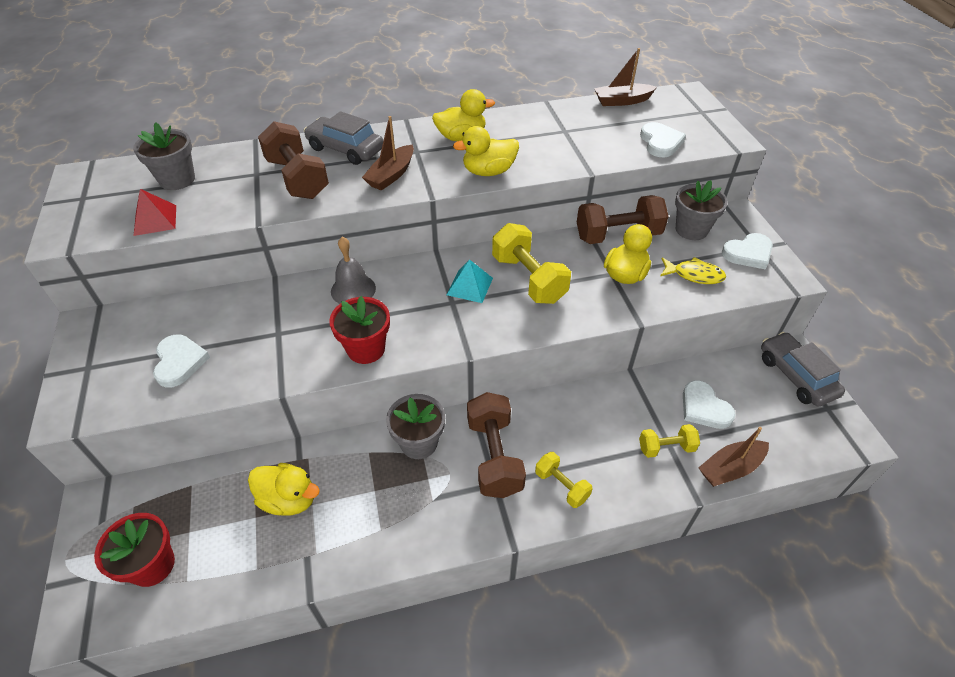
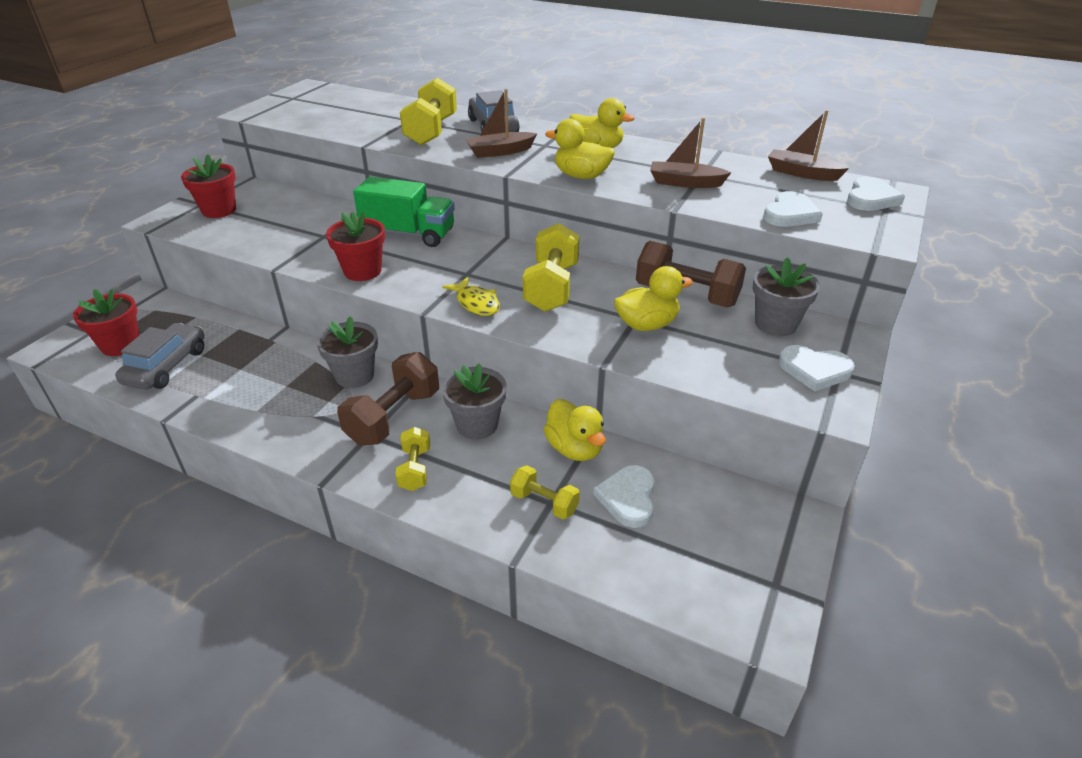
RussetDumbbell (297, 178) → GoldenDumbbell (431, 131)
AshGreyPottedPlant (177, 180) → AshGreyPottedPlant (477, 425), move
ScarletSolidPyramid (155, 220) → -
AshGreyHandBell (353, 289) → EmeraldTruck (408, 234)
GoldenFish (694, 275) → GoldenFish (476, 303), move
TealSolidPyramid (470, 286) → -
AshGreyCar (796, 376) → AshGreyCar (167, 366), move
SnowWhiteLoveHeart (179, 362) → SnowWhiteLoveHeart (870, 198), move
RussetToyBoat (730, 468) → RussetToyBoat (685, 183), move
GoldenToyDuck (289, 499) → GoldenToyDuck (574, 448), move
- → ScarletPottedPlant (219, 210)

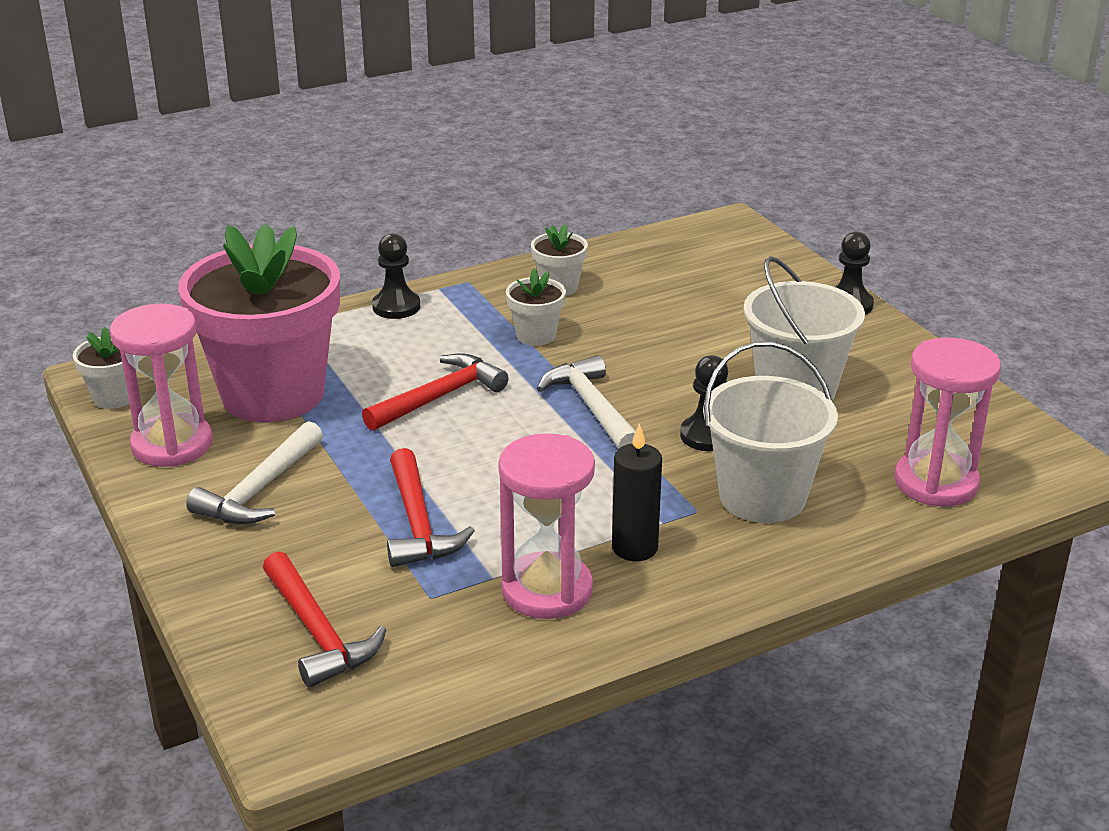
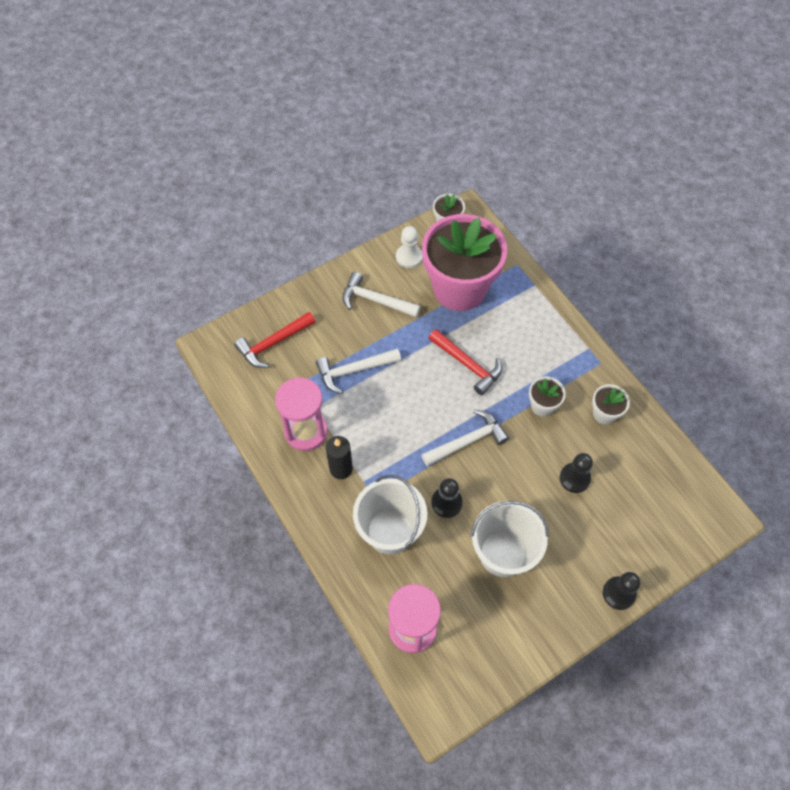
EbonyChessPawn (396, 307) → EbonyChessPawn (574, 478), move
RosePinkSandglass (172, 445) → SnowWhiteChessPawn (409, 257)
ScarletCarpenter'sHammer (418, 523) → SnowWhiteCarpenter'sHammer (354, 371)

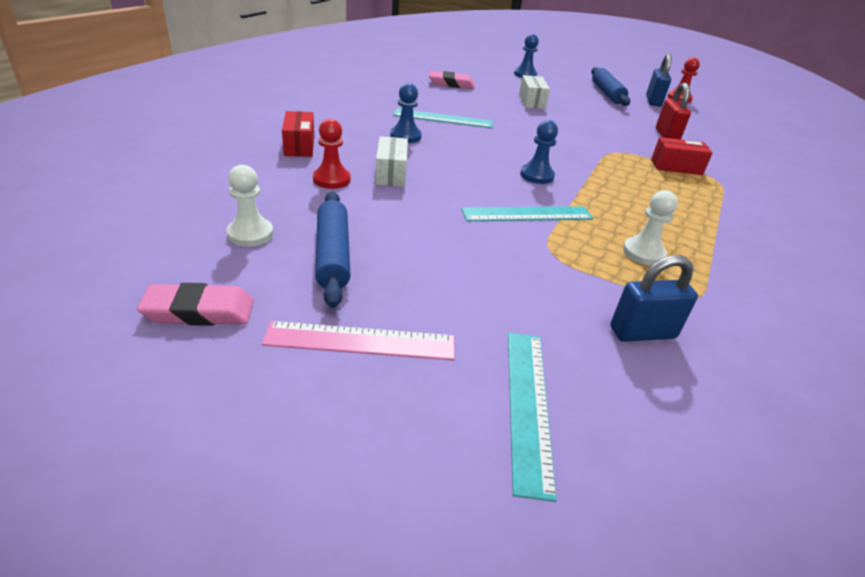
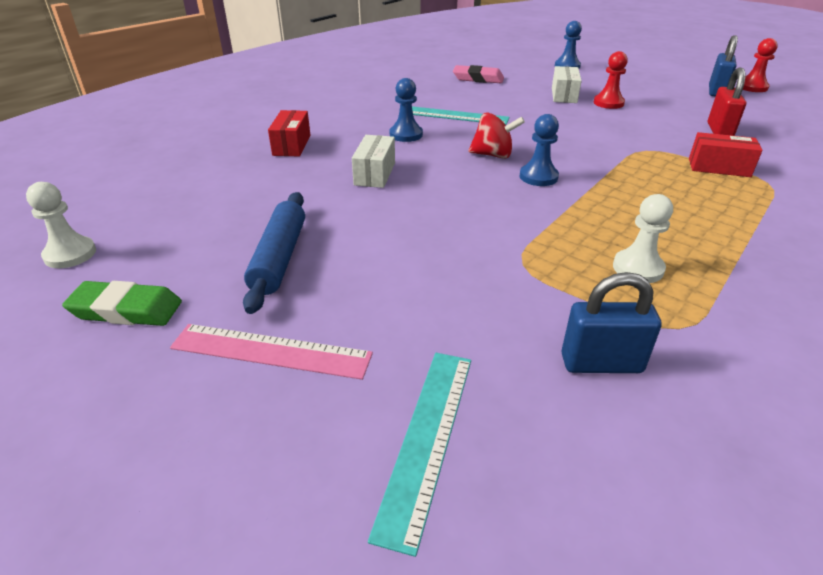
RoyalBluePastryRoller (607, 93) → -
ScarletChessPawn (331, 179) → ScarletChessPawn (608, 103), move
SnowWhiteChessPawn (250, 234) → SnowWhiteChessPawn (70, 254), move
TealStraightedge (527, 214) → -
RosePinkPencilEraser (199, 311) → EmeraldPencilEraser (126, 310)
- → ScarletToyTop (493, 155)

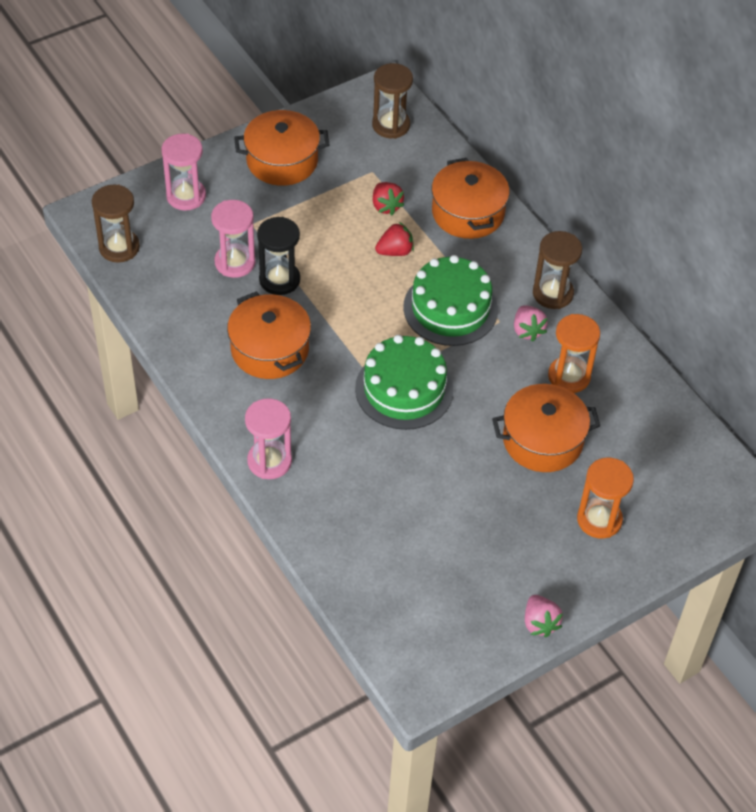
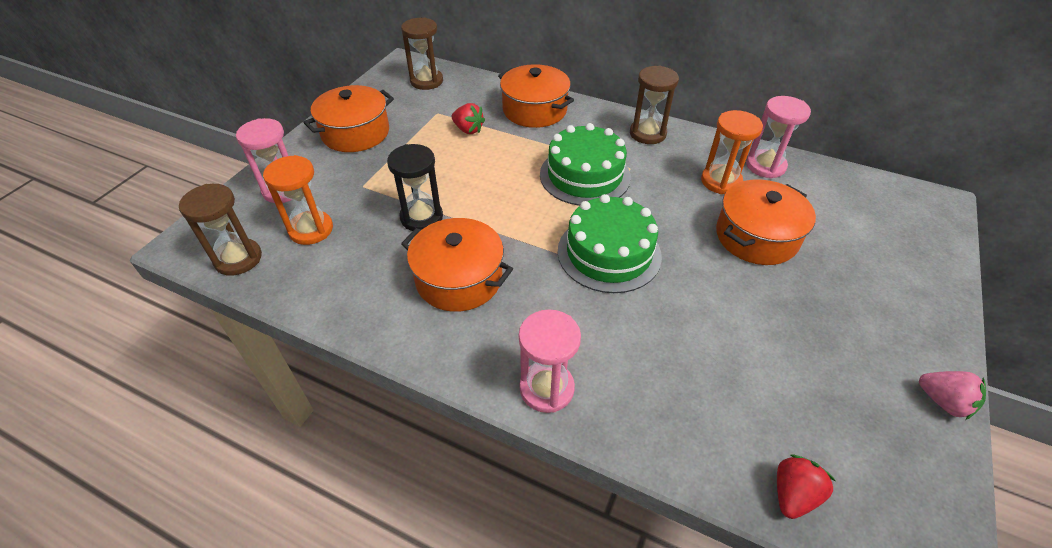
RosePinkSandglass (235, 262) → RosePinkSandglass (765, 166), move
ScarletToyStrawberry (395, 251) → ScarletToyStrawberry (793, 494), move
RosePinkToyStrawberry (527, 331) → -
OrangeSandglass (599, 519) → OrangeSandglass (311, 229), move

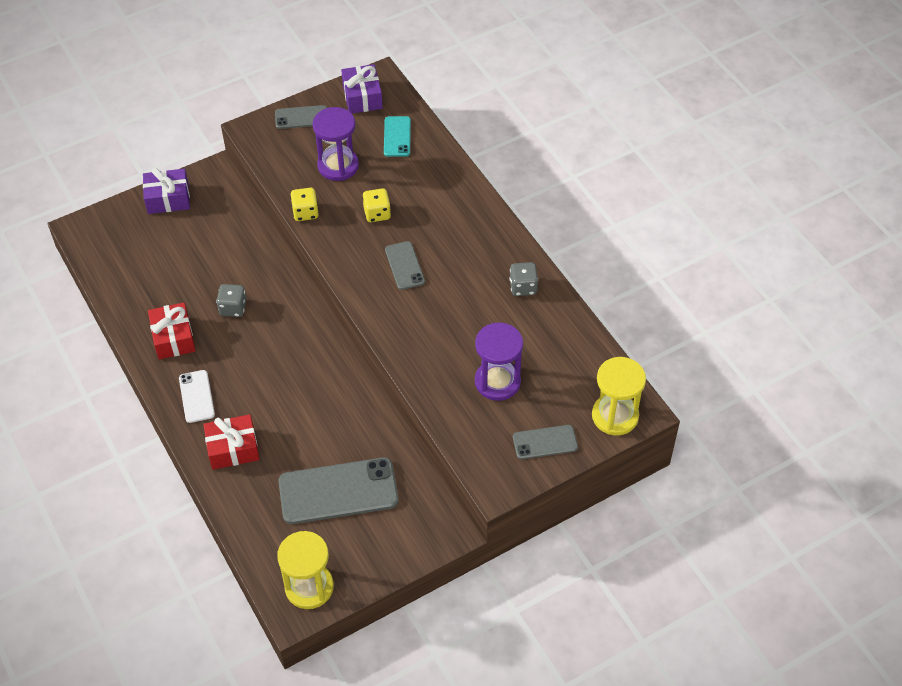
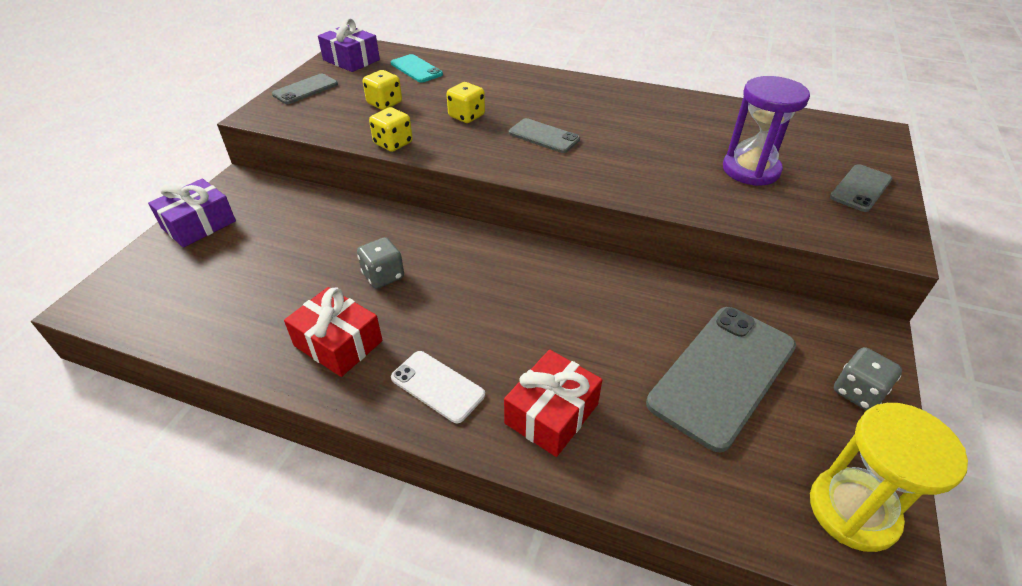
RoyalPurpleSandglass (338, 166) → GoldenDie (384, 103)
AshGreyDie (523, 287) → AshGreyDie (857, 392), move
GoldenSandglass (615, 416) → -

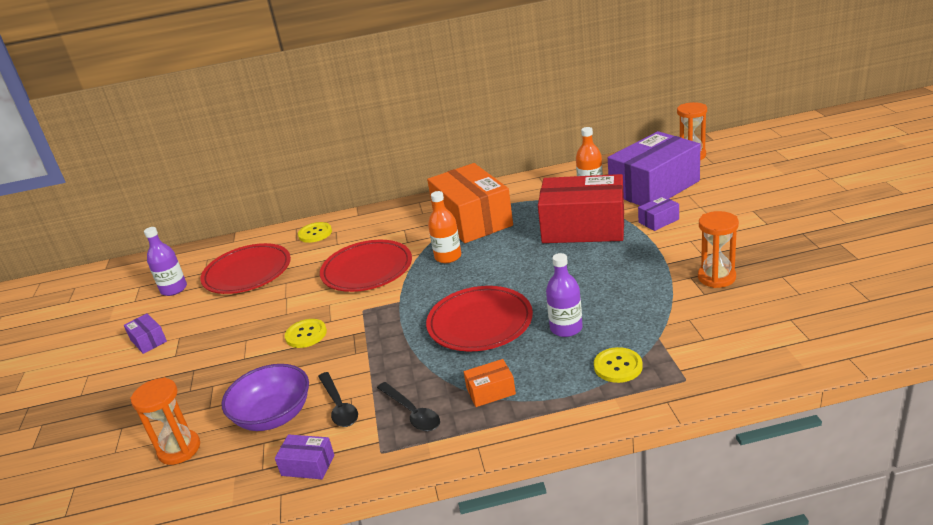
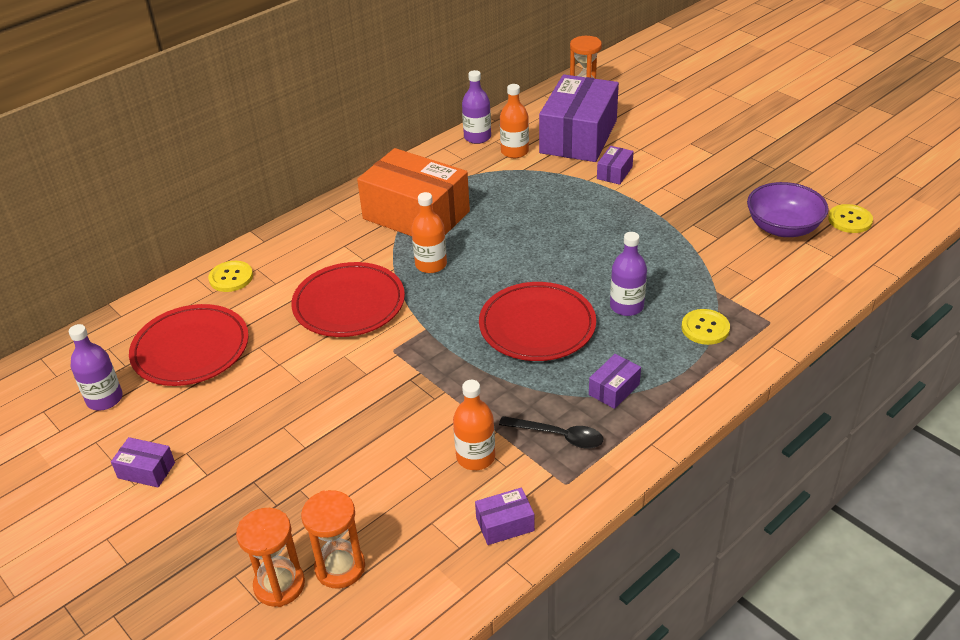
ScarletPackage (583, 227) → -
OrangeSandglass (716, 277) → OrangeSandglass (279, 585), move
GoldenSewingButton (306, 334) → GoldenSewingButton (850, 220), move
OrangePackage (491, 391) → RoyalPurplePackage (614, 389)
RoyalPurpleDeepDish (274, 416) → RoyalPurpleDeepDish (783, 228), move
EbonyTeaspoon (339, 406) → OrangeBottle (475, 457)
- → RoyalPurpleBottle (477, 137)

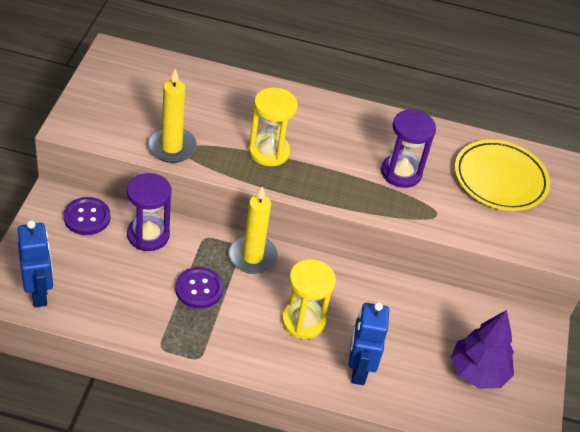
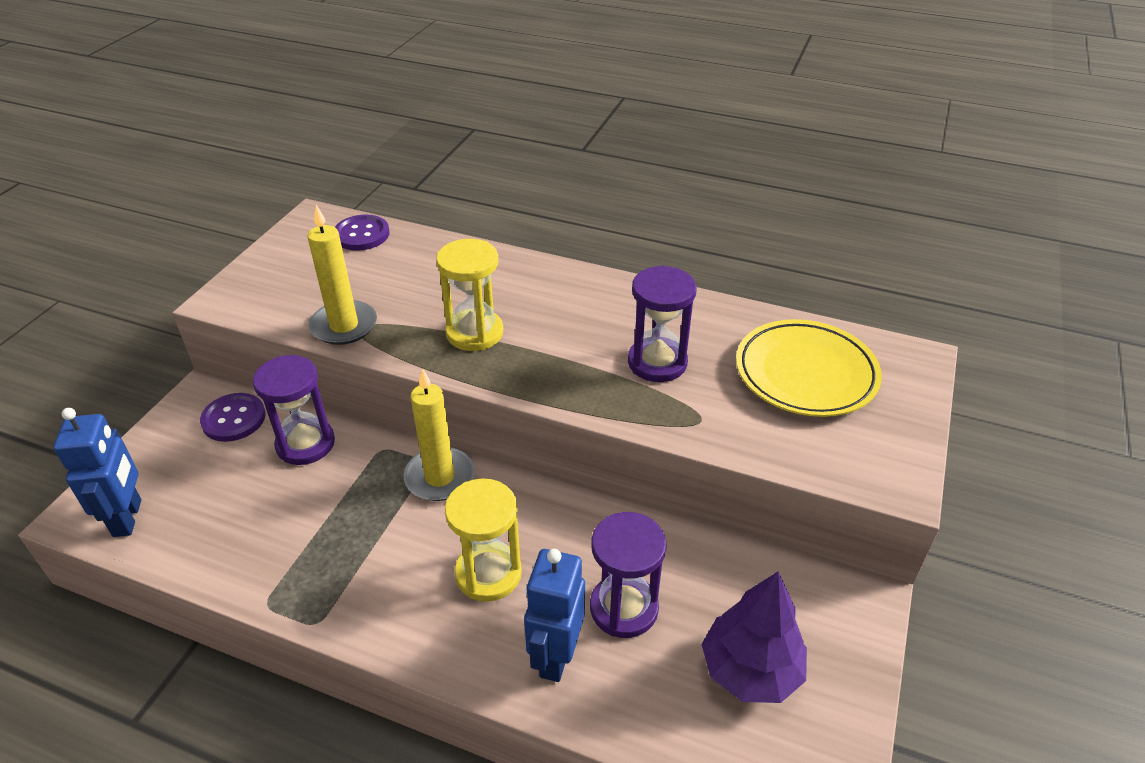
RoyalPurpleSewingButton (199, 289) → RoyalPurpleSewingButton (362, 234), move
- → RoyalPurpleSandglass (624, 608)

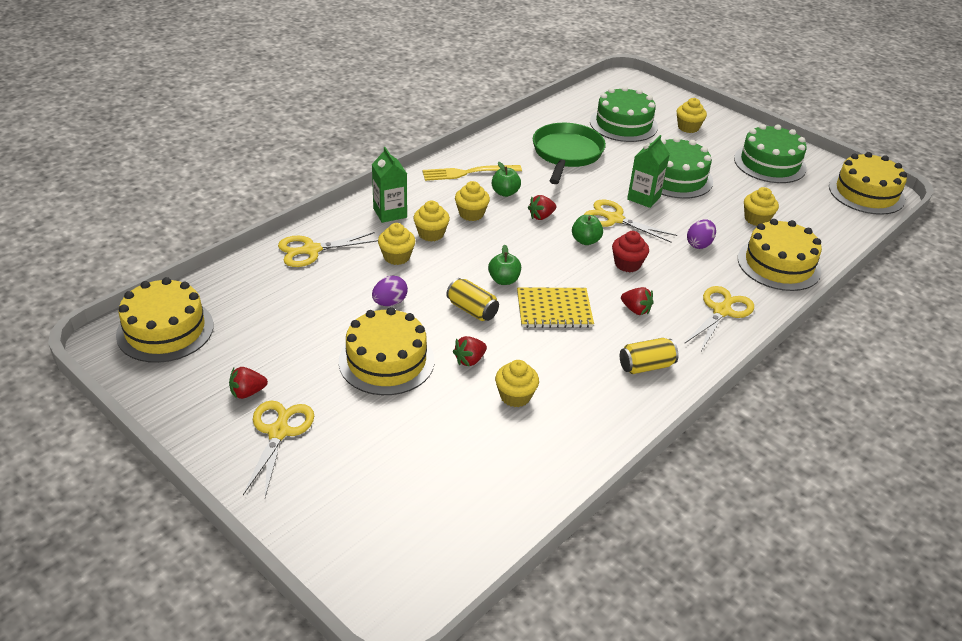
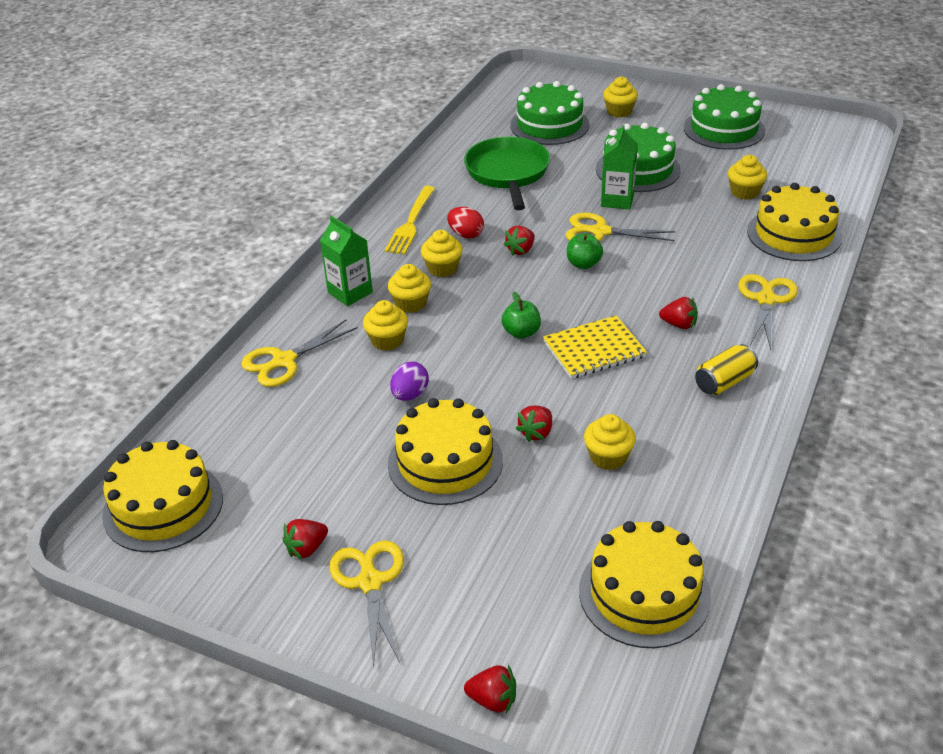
GoldenCake (866, 193) → GoldenCake (644, 593), move
EmeraldToyApple (505, 193) → ScarletToyEgg (466, 234)
GoldenDinnerFork (467, 173) → GoldenDinnerFork (411, 223), 45 degrees counterclockwise
RoyalPurpleToyEgg (699, 244) → -
ScarletMuffin (627, 264) → -
GoldenSodaCan (472, 310) → -
- → ScarletToyStrawberry (493, 700)

